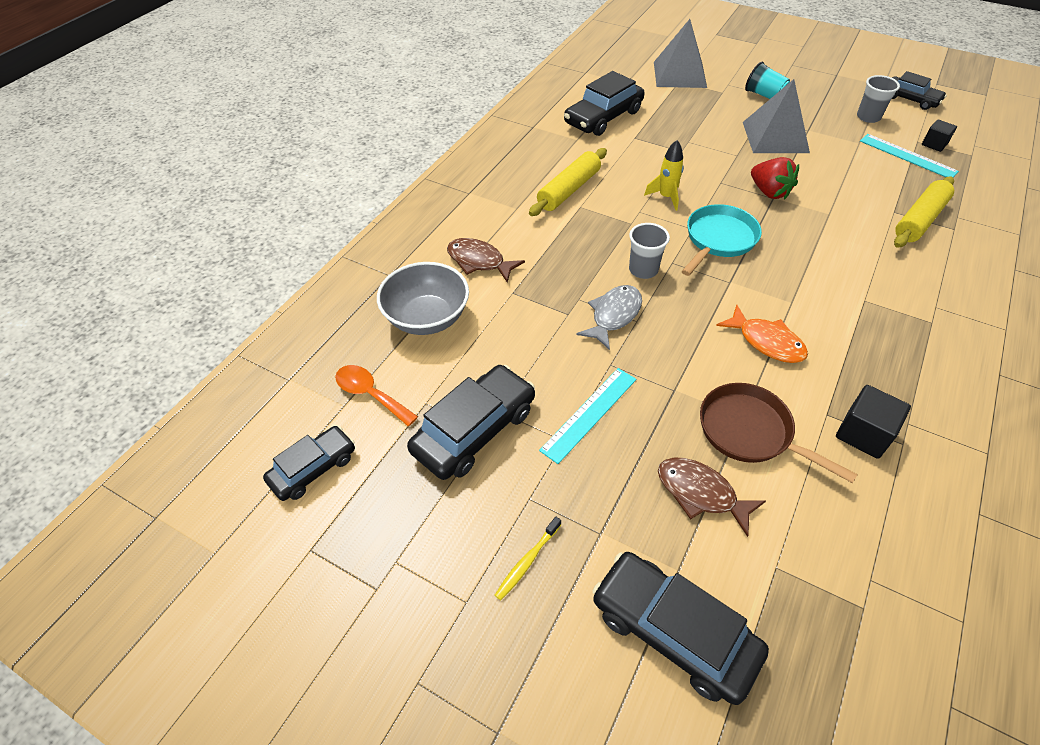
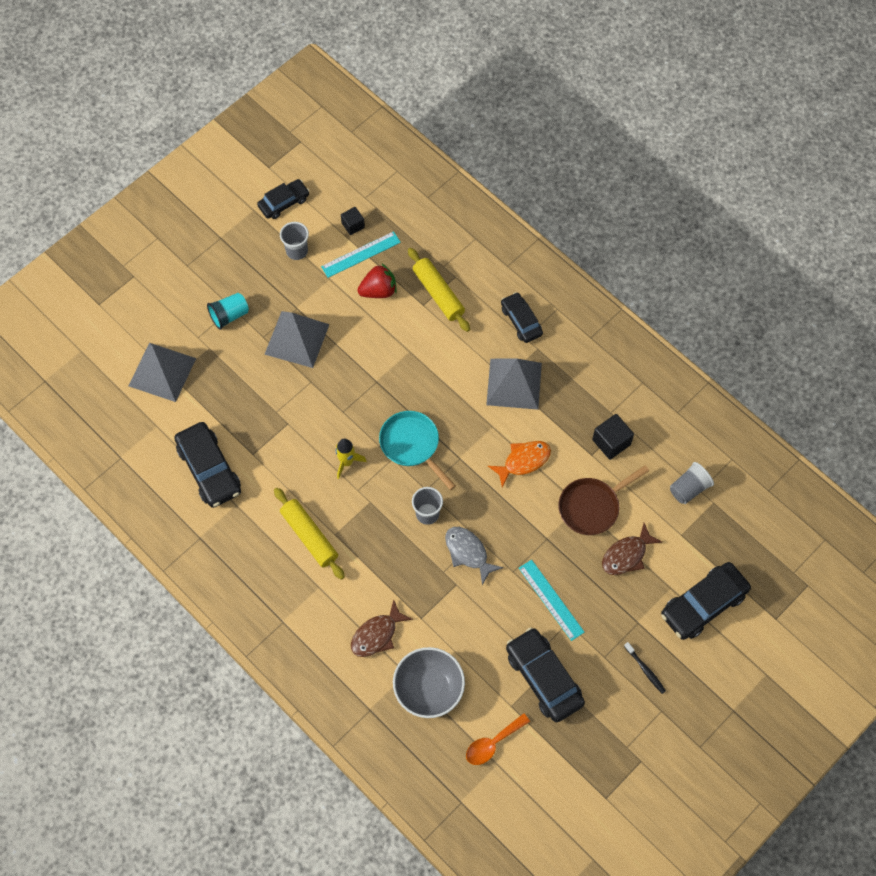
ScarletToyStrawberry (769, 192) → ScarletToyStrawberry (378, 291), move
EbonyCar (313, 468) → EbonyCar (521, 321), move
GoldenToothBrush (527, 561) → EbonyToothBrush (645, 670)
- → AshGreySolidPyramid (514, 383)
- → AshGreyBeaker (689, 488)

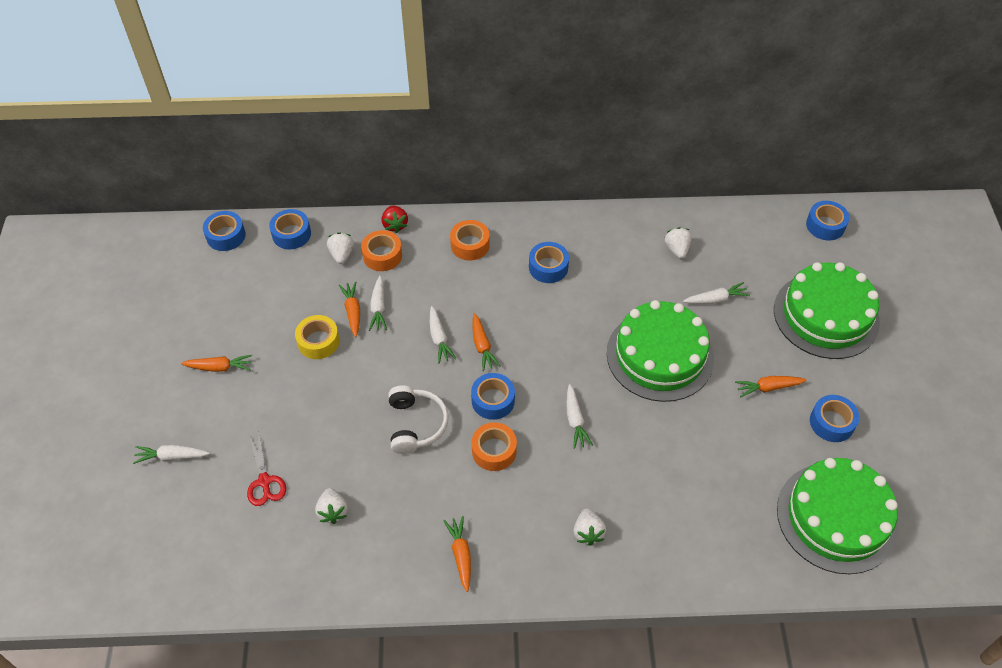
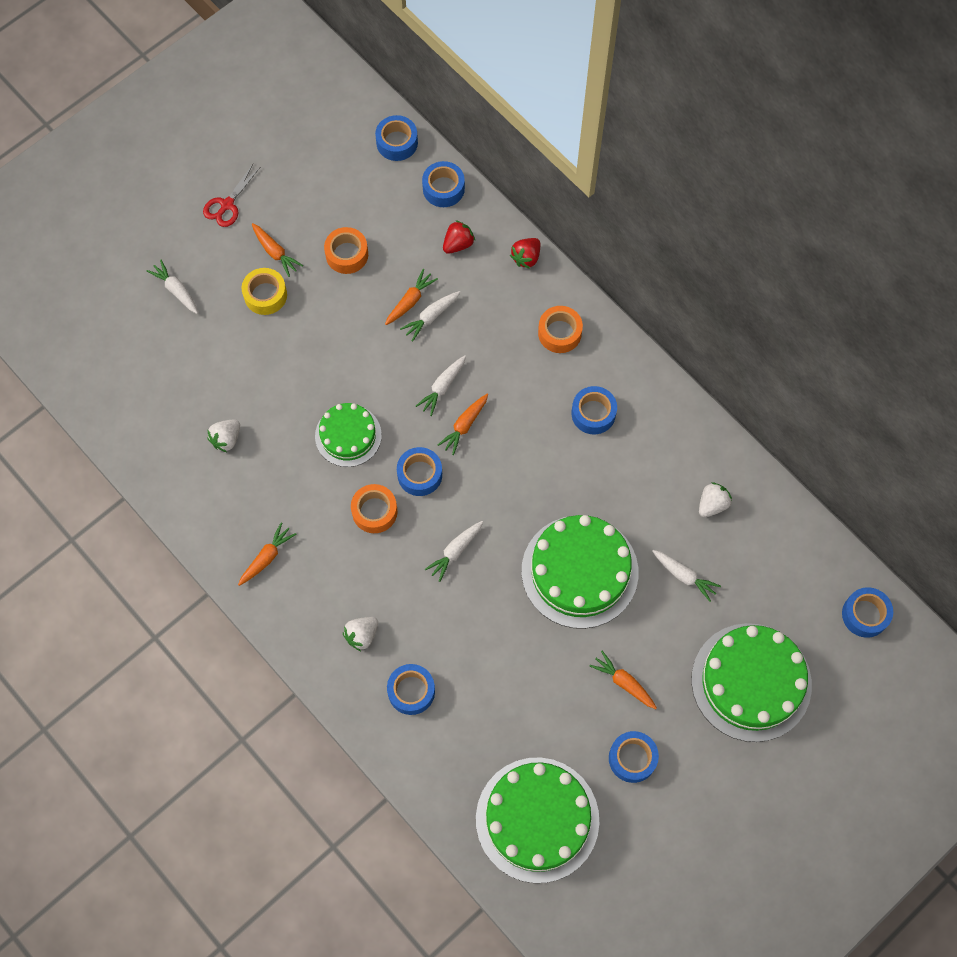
OrangeStickyTape (382, 255) → OrangeStickyTape (347, 254), move
SnowWhiteToyStrawberry (342, 255) → ScarletToyStrawberry (458, 244)
GoldenStickyTape (318, 341) → GoldenStickyTape (265, 295), move
SnowWhiteHeadset (416, 425) → EmeraldCake (348, 435)
ScarletScissors (264, 481) → ScarletScissors (227, 205), move
- → RoyalBlueStickyTape (411, 691)

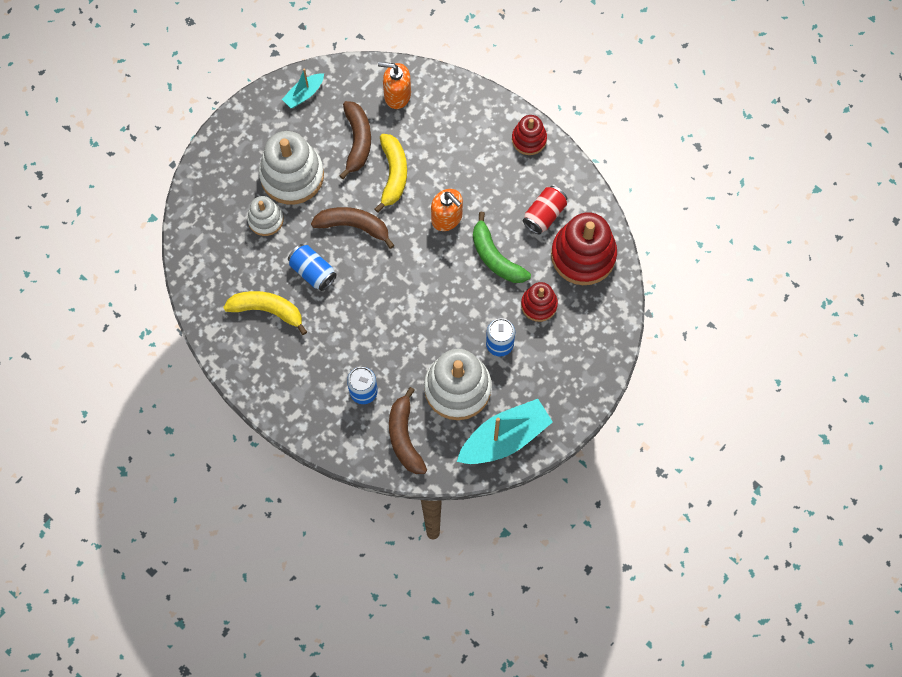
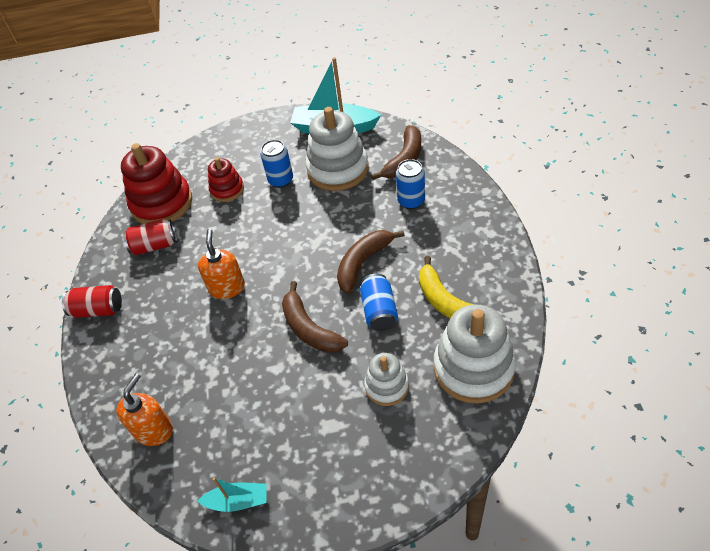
OrangeSoapDispenser (397, 95) → OrangeSoapDispenser (154, 430), 120 degrees counterclockwise
RussetBanana (357, 141) → RussetBanana (363, 263), move
ScarletStackingToy (529, 139) → ScarletSodaCan (98, 310)
SnowWhiteStackingToy (292, 176) → SnowWhiteStackingToy (473, 368), move
GoldenBanana (393, 174) → -
EmeraldBanana (495, 257) → -

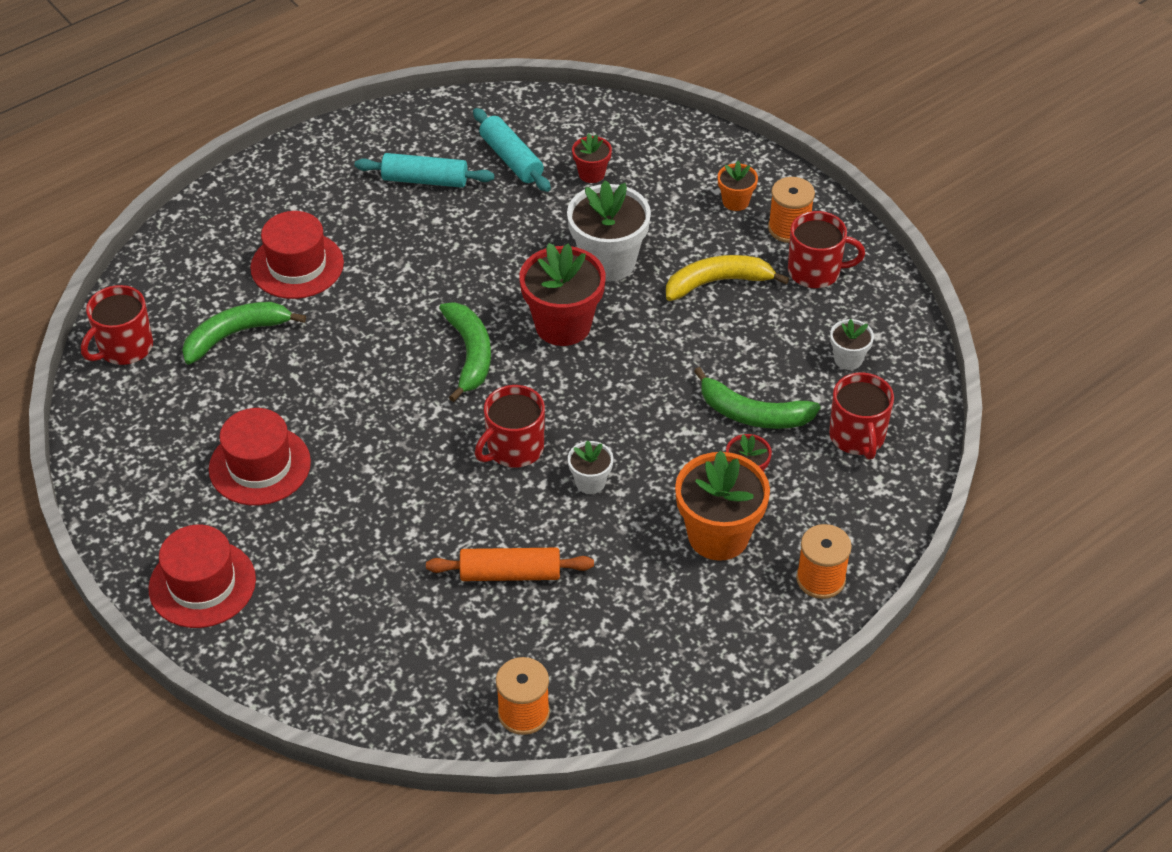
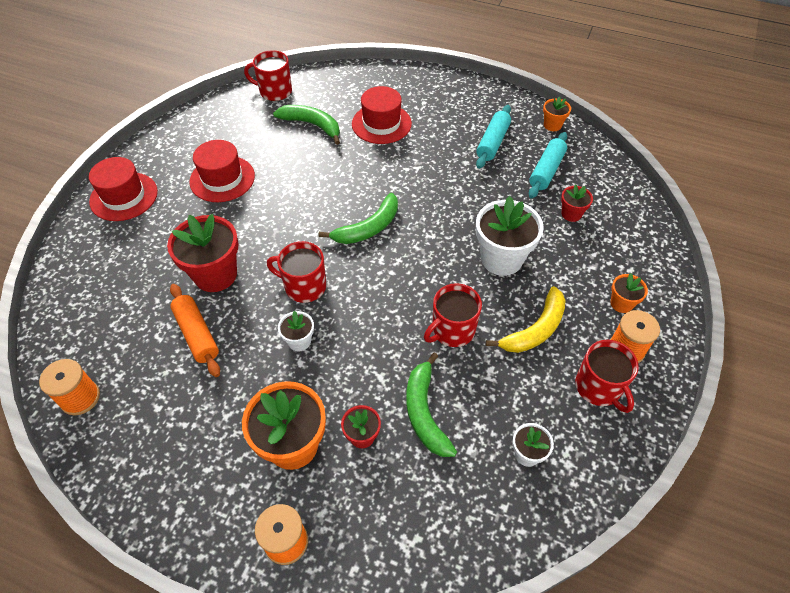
TealPastryRoller (425, 180) → TealPastryRoller (492, 142), 45 degrees clockwise
ScarletPottedPlant (563, 325) → ScarletPottedPlant (215, 275), move
GoldenBanana (718, 282) → GoldenBanana (535, 329), 90 degrees clockwise
ScarletMug (857, 436) → ScarletMug (452, 330), move
- → OrangePottedPlant (552, 125)

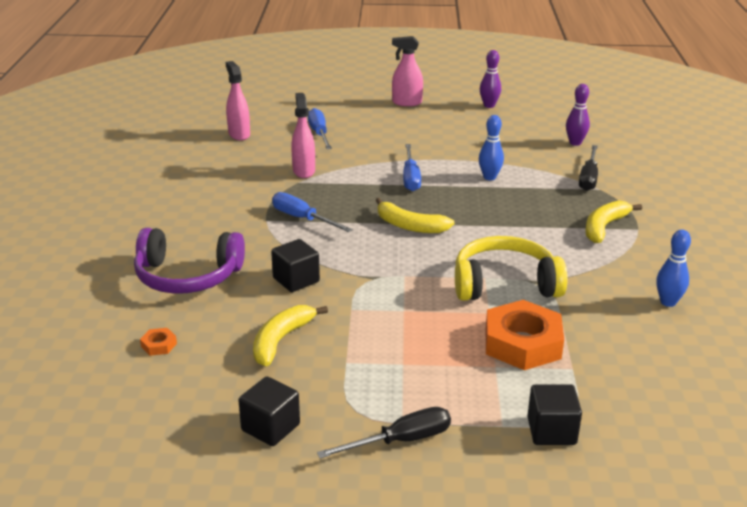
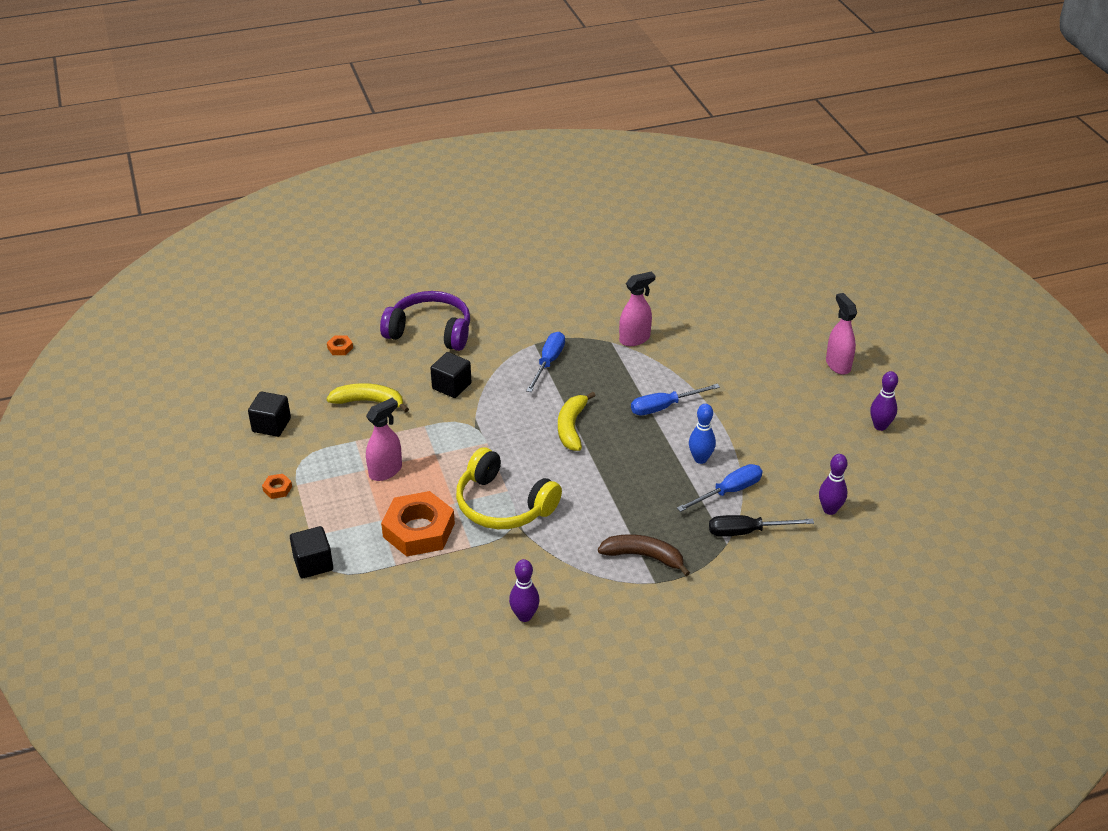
RosePinkSprayCleaner (239, 134) → RosePinkSprayCleaner (385, 471), move
RoyalBlueScrewdriver (319, 133) → RoyalBlueScrewdriver (729, 492), move
GoldenBanana (604, 227) → RussetBanana (644, 556)
RoyalPurpleHeadset (187, 276) → RoyalPurpleHeadset (430, 331), 120 degrees clockwise
RoyalBlueBowlingPin (668, 302) → RoyalPurpleBowlingPin (524, 616)
GoldenHeadset (504, 284) → GoldenHeadset (503, 504), 150 degrees clockwise
EbonyScrewdriver (401, 441) → OrangeHexNut (277, 489)

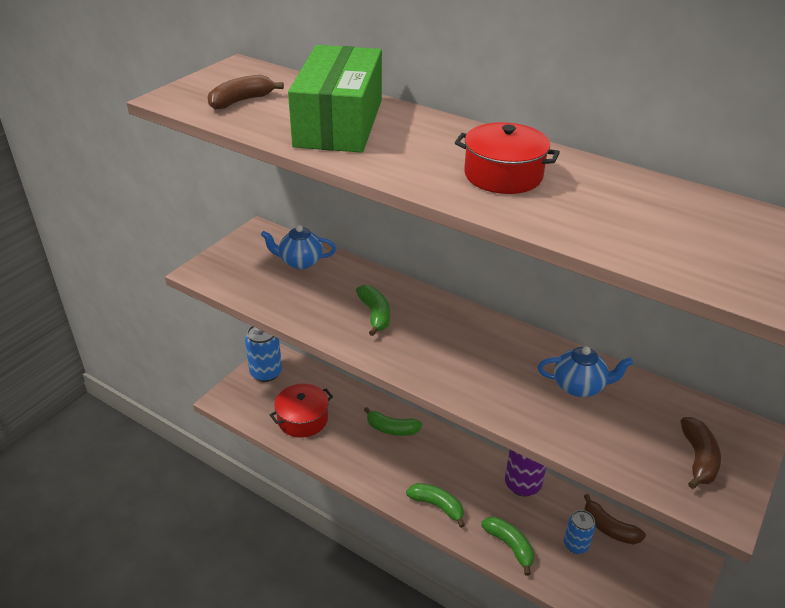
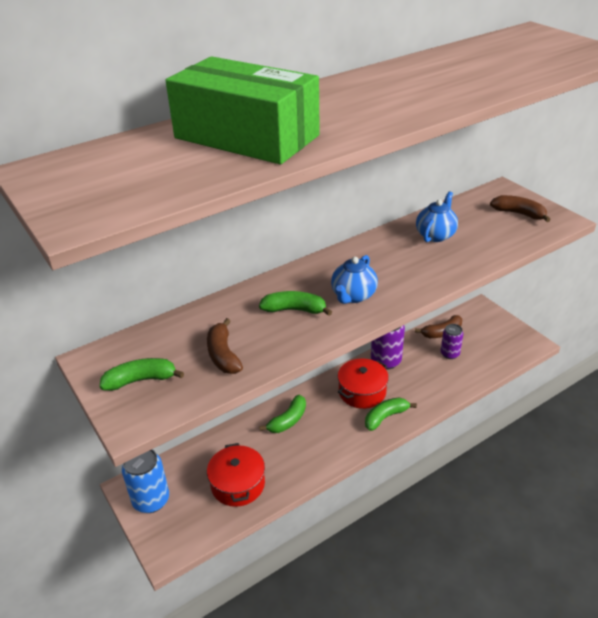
RussetBanana (241, 101) → RussetBanana (223, 355), move
ScarletStockpot (503, 175) → ScarletStockpot (362, 392), move
RoyalBlueTeapot (300, 262) → RoyalBlueTeapot (353, 296), move
RoyalBlueSodaCan (575, 545) → RoyalPurpleSodaCan (450, 354)
EmeraldBanana (509, 546) → EmeraldBanana (141, 380), move

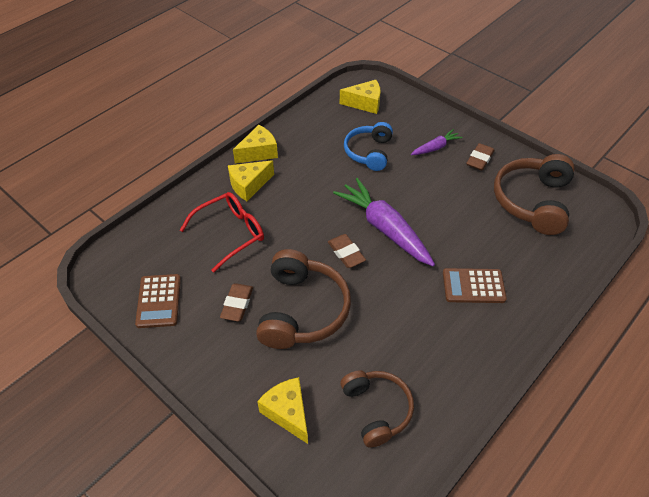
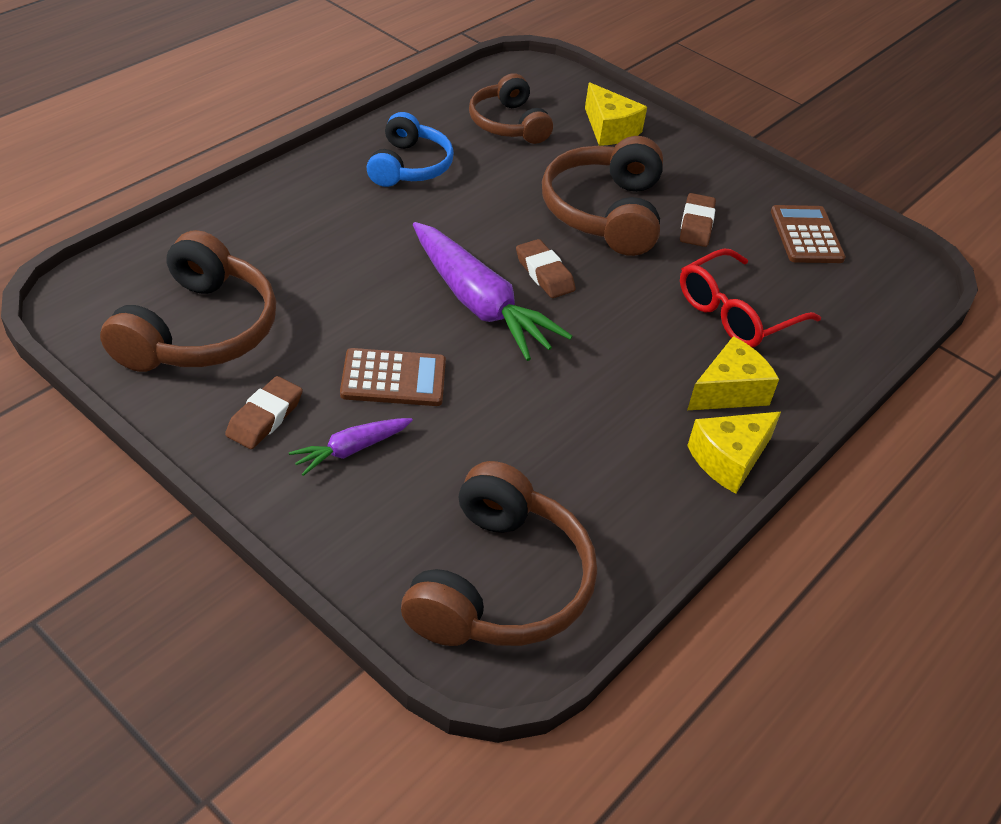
GoldenPieceOfCheese (365, 103) → RussetHeadset (499, 583)
RoyalBlueHeadset (369, 152) → RoyalBlueHeadset (409, 166), move
RussetPocketCalculator (473, 286) → RussetPocketCalculator (393, 378), move

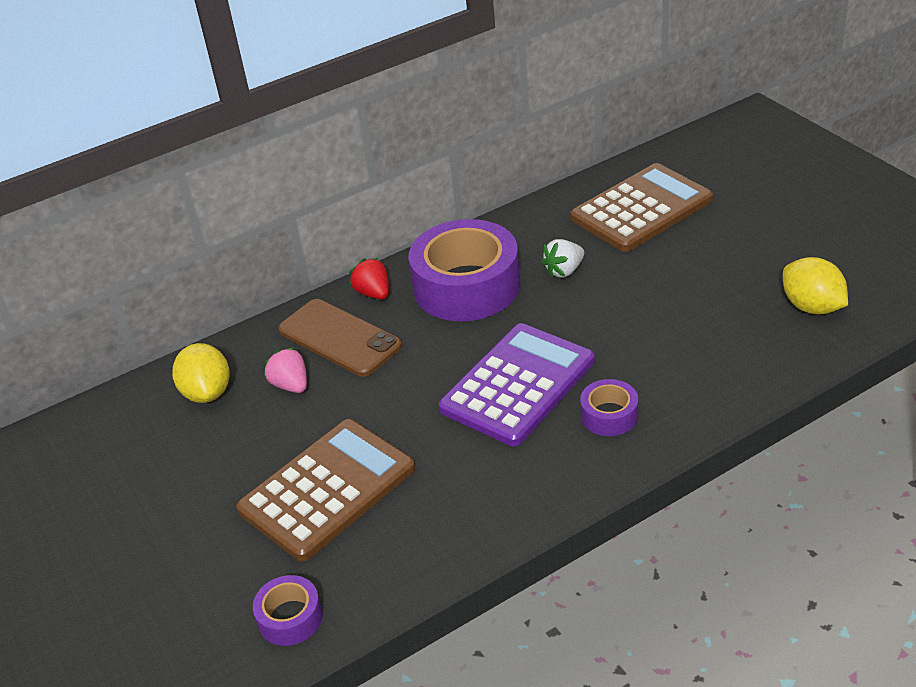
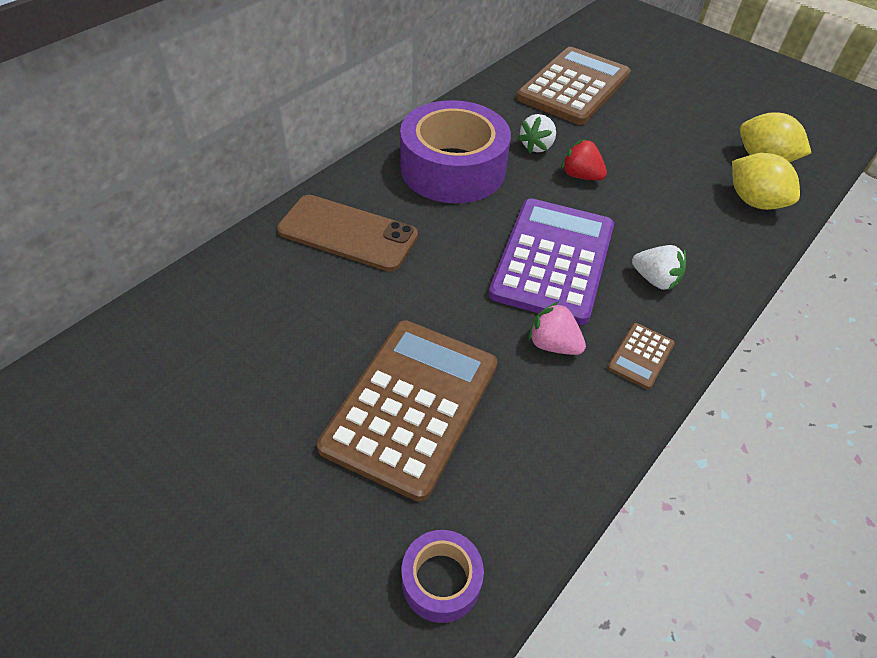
ScarletToyStrawberry (373, 293) → ScarletToyStrawberry (581, 176), move
GoldenToyLemon (207, 392) → GoldenToyLemon (754, 201), move
RosePinkToyStrawberry (291, 385) → RosePinkToyStrawberry (553, 344), move
RoyalPurpleStickyTape (609, 415) → SnowWhiteToyStrawberry (655, 280)
- → RussetPocketCalculator (640, 356)

